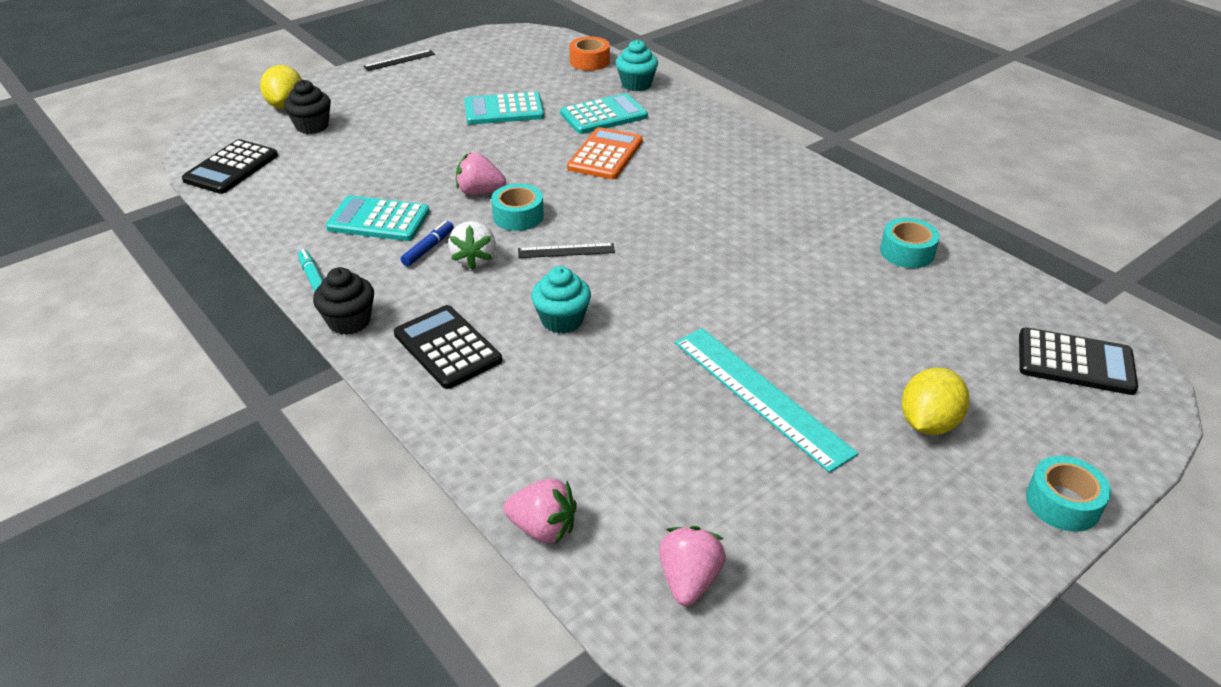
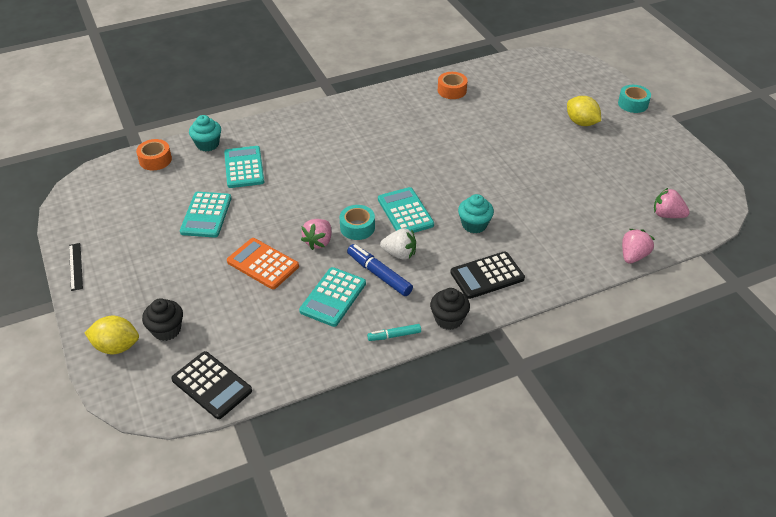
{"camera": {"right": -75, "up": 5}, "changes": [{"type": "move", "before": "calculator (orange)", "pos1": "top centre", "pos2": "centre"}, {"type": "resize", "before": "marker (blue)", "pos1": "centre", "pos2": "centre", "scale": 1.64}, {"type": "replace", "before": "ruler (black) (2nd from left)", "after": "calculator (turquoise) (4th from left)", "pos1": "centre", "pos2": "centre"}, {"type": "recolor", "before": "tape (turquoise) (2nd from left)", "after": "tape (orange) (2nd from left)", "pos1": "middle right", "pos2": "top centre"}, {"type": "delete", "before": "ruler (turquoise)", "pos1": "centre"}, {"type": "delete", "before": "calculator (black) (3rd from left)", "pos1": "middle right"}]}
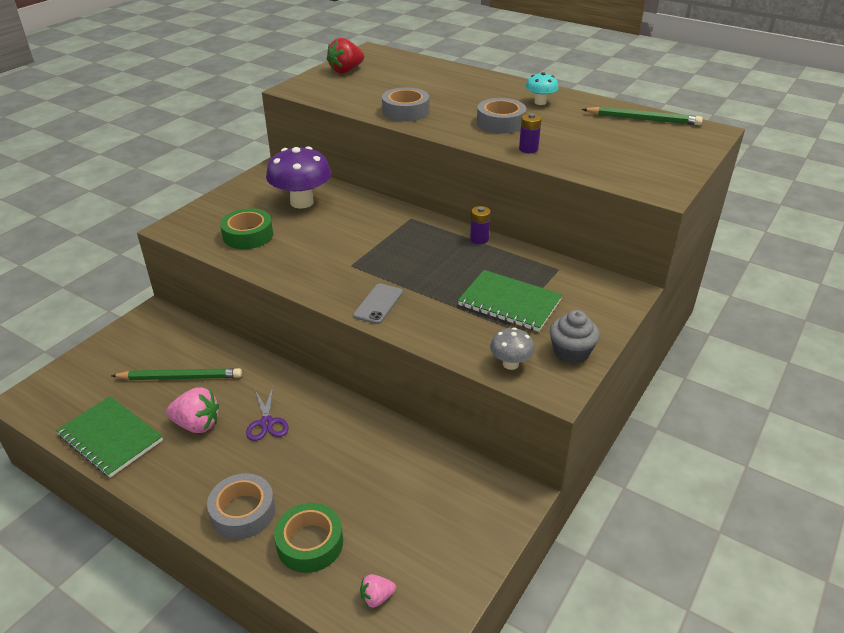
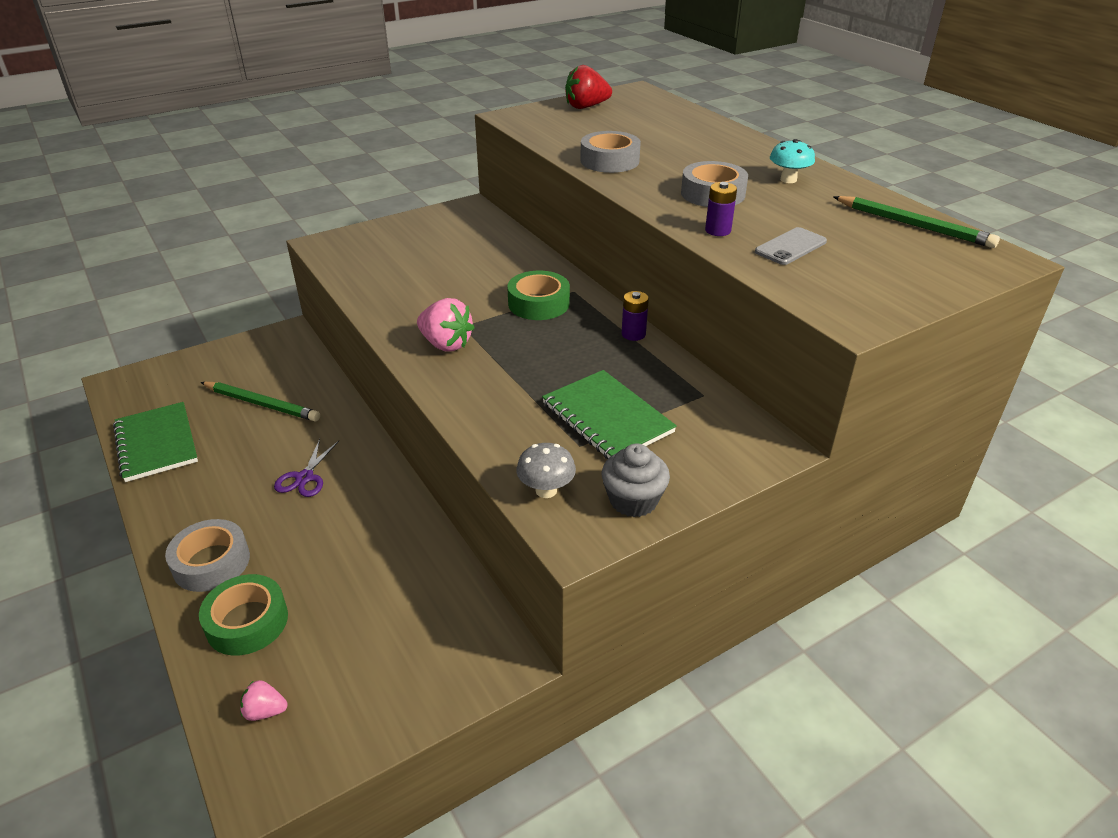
{"camera": {"right": 25, "up": 0}, "changes": [{"type": "move", "before": "strawberry (pink) (1st from left in the first image)", "after": "strawberry (pink) (2nd from left)", "pos1": "middle left", "pos2": "centre"}, {"type": "move", "before": "tape (green) (1st from left in the first image)", "after": "tape (green) (2nd from left)", "pos1": "middle left", "pos2": "centre"}, {"type": "move", "before": "phone (grey)", "pos1": "centre", "pos2": "top right"}, {"type": "delete", "before": "mushroom (purple)", "pos1": "top centre"}]}
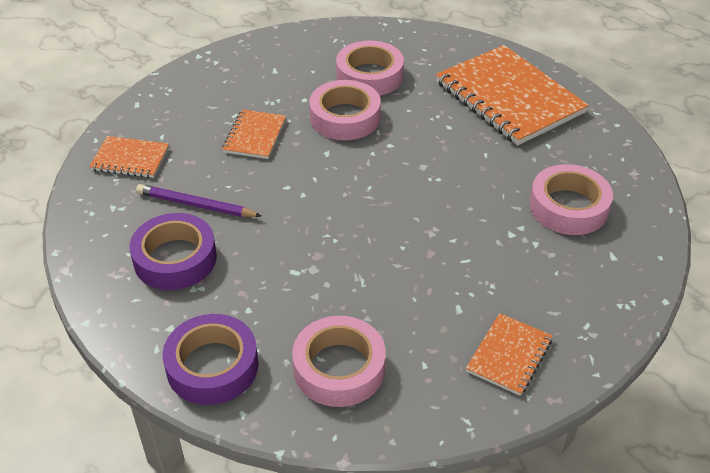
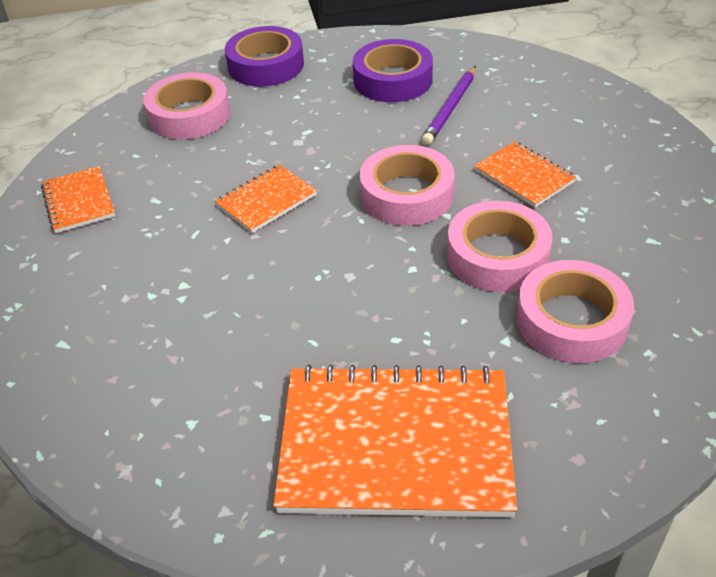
{"camera": {"right": 130, "up": 0}, "changes": [{"type": "move", "before": "notebook (orange) (1st from left in the first image)", "after": "notebook (orange) (2nd from left)", "pos1": "top left", "pos2": "centre"}, {"type": "move", "before": "tape (pink) (4th from left in the first image)", "after": "tape (pink) (2nd from left)", "pos1": "middle right", "pos2": "top centre"}, {"type": "rotate", "before": "pencil (purple)", "pos1": "middle left", "pos2": "top centre", "turn": 150}]}
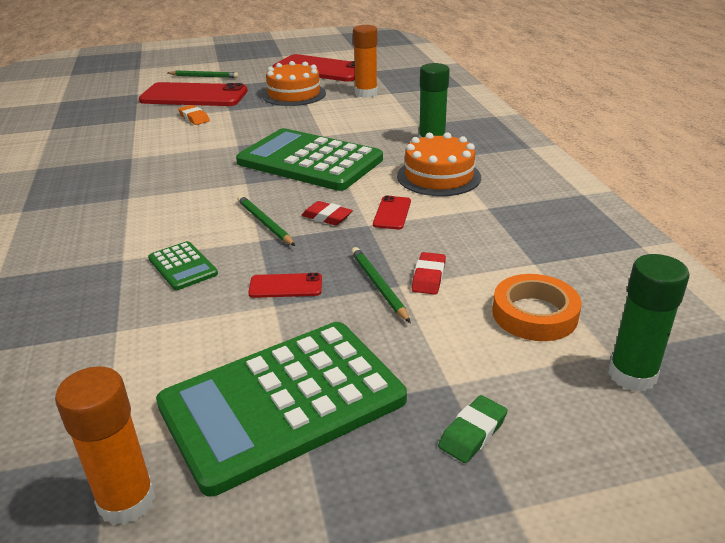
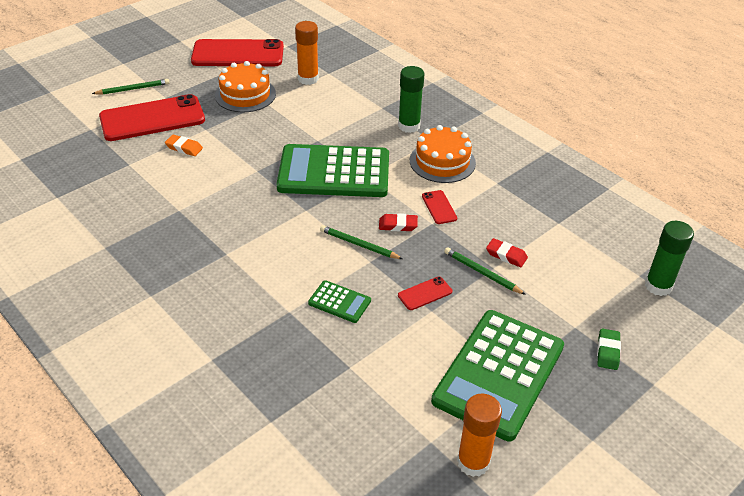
{"camera": {"right": -30, "up": 10}, "changes": [{"type": "rotate", "before": "eraser (red) (2nd from left)", "pos1": "centre", "pos2": "middle right", "turn": -45}, {"type": "delete", "before": "tape (orange)", "pos1": "middle right"}]}
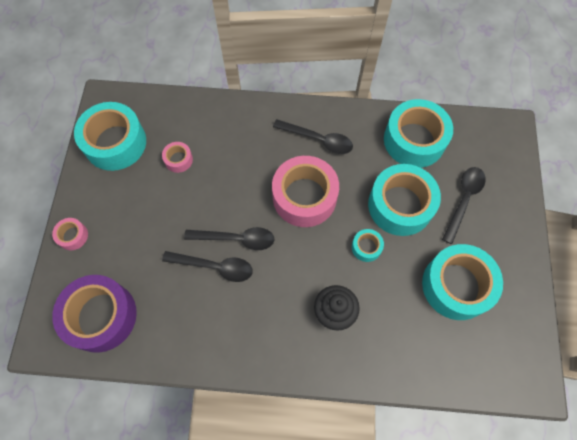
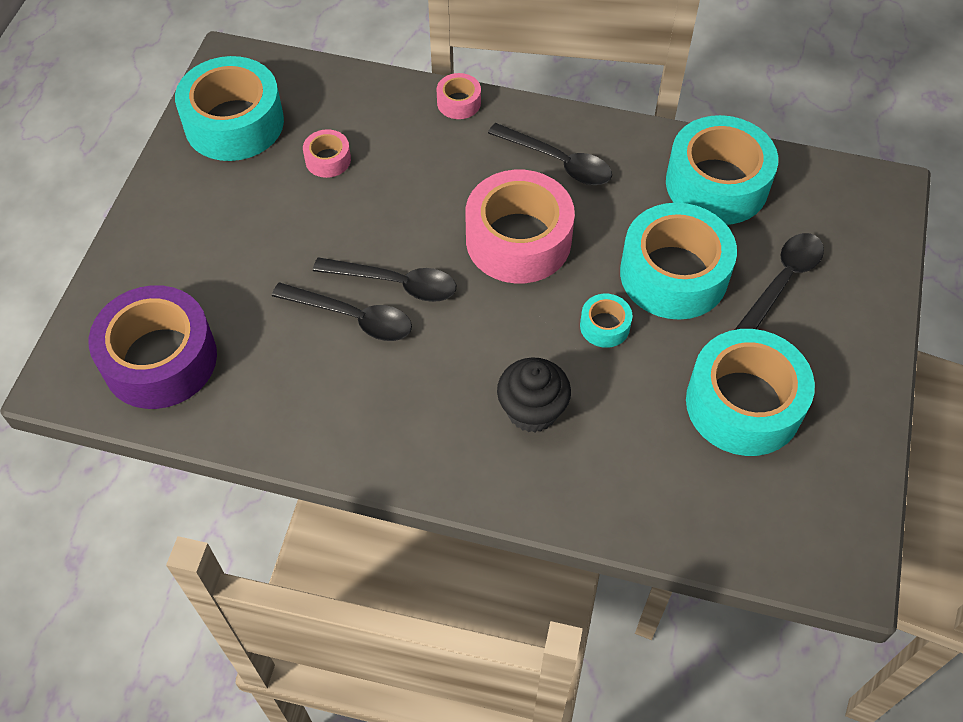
{"camera": {"right": 10, "up": -10}, "changes": [{"type": "move", "before": "tape (pink) (1st from left in the first image)", "after": "tape (pink) (2nd from left)", "pos1": "middle left", "pos2": "top centre"}]}
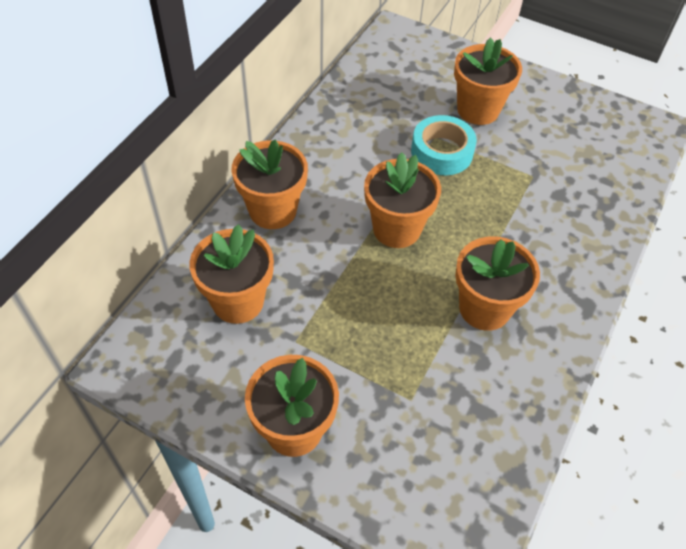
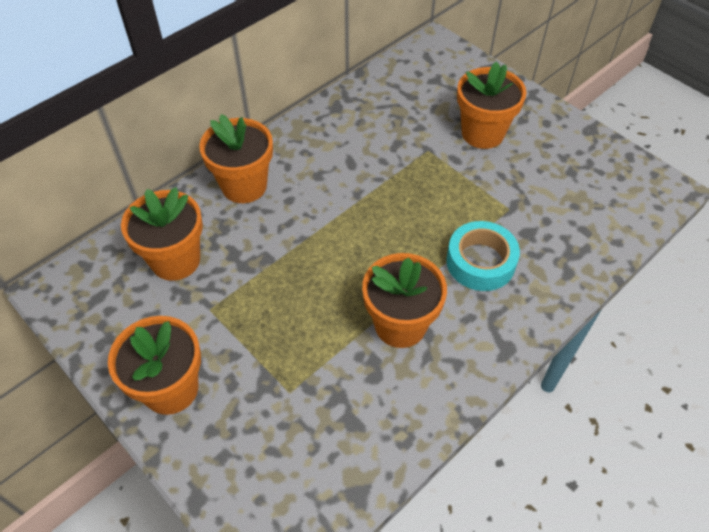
{"camera": {"right": 20, "up": 0}, "changes": [{"type": "move", "before": "tape (turquoise)", "pos1": "top centre", "pos2": "middle right"}, {"type": "delete", "before": "flower pot (orange) (4th from left)", "pos1": "centre"}]}
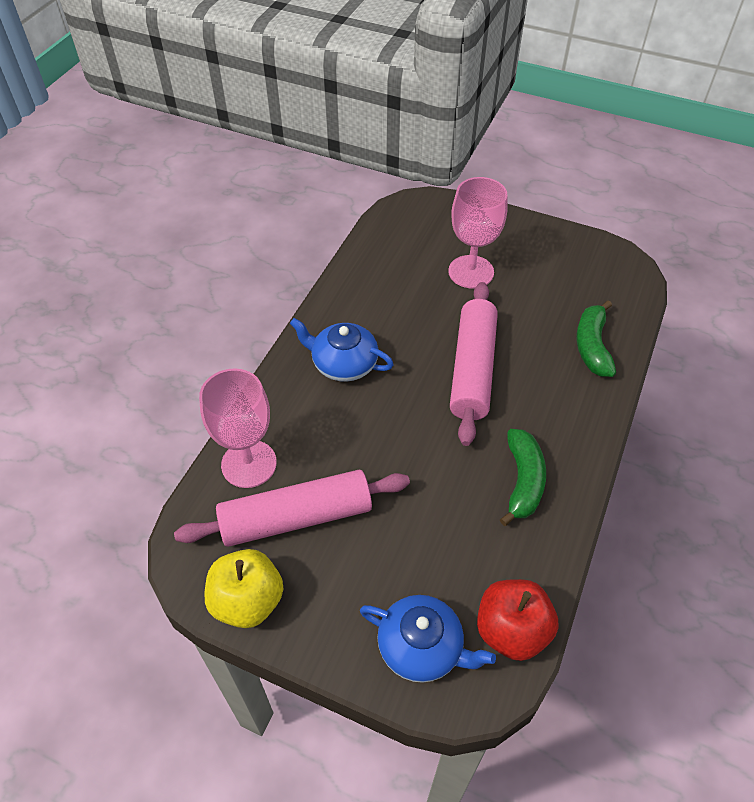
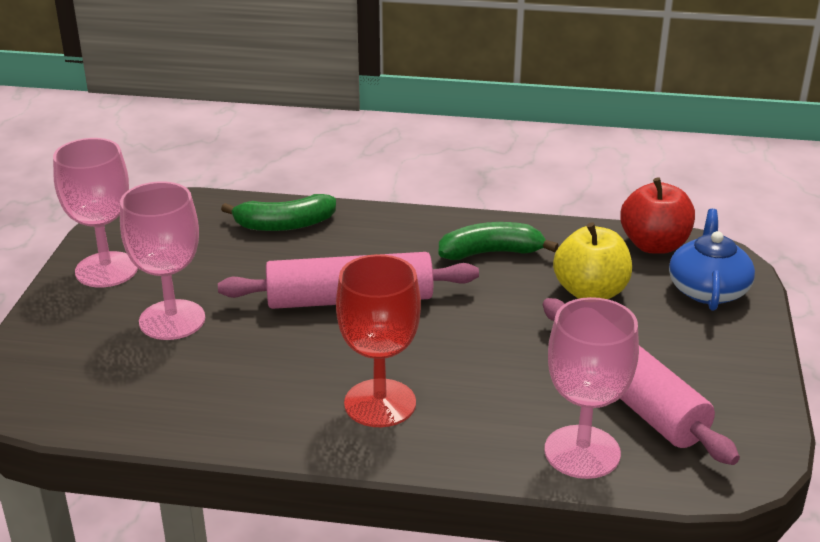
{"camera": {"right": -105, "up": -20}, "changes": [{"type": "insert", "after": "goblet (pink) (1st from left)", "pos2": "middle left"}, {"type": "replace", "before": "teapot (blue) (1st from left)", "after": "goblet (red)", "pos1": "centre", "pos2": "centre"}, {"type": "move", "before": "apple (yellow)", "pos1": "bottom left", "pos2": "middle right"}]}
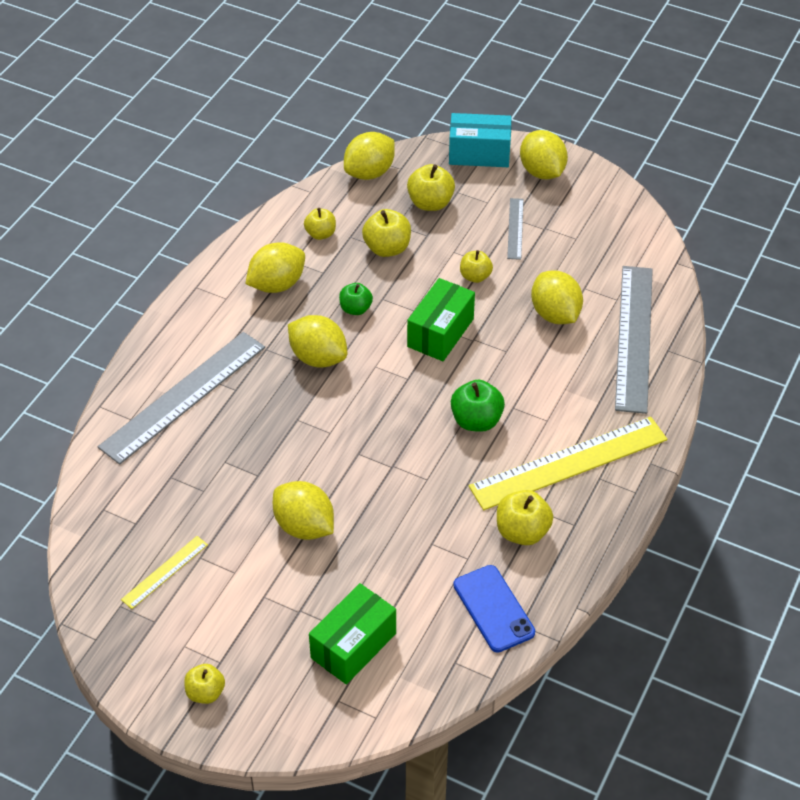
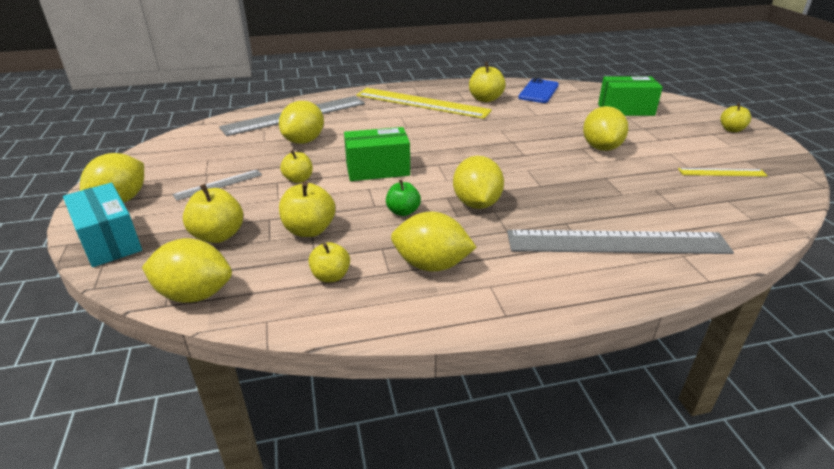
{"camera": {"right": -130, "up": -15}, "changes": [{"type": "delete", "before": "apple (green) (2nd from left)", "pos1": "centre"}]}
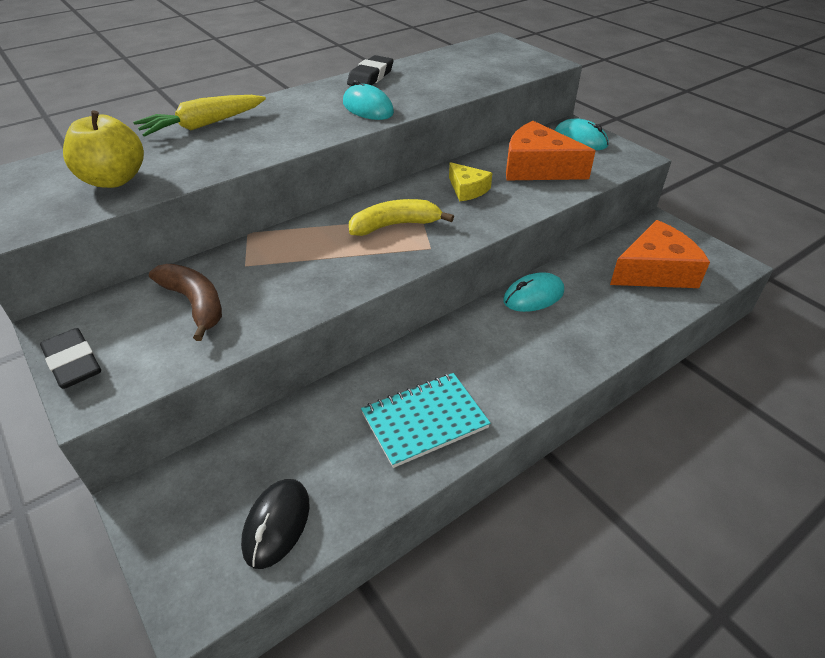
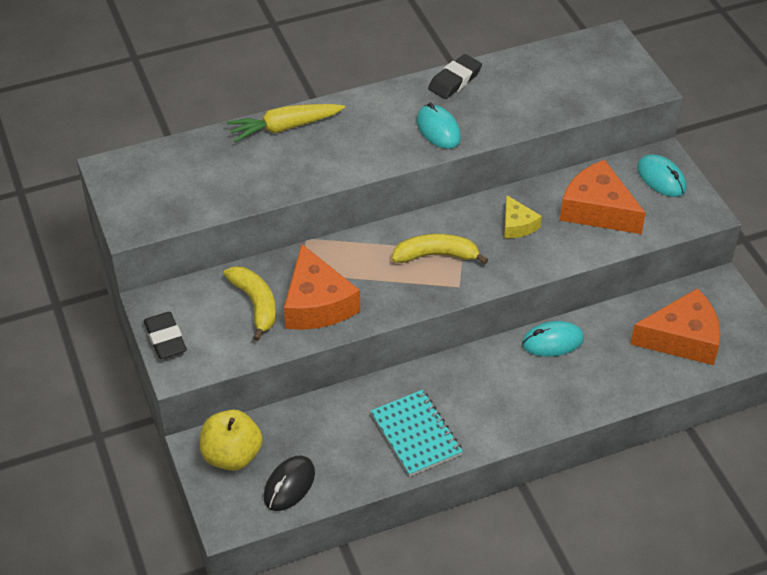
{"camera": {"right": 15, "up": 5}, "changes": [{"type": "move", "before": "apple (yellow)", "pos1": "top left", "pos2": "bottom left"}, {"type": "recolor", "before": "banana (brown)", "after": "banana (yellow) (1st from left)", "pos1": "middle left", "pos2": "middle left"}, {"type": "insert", "after": "cheese (orange) (1st from left)", "pos2": "centre"}, {"type": "rotate", "before": "notebook (turquoise)", "pos1": "centre", "pos2": "bottom centre", "turn": 75}]}
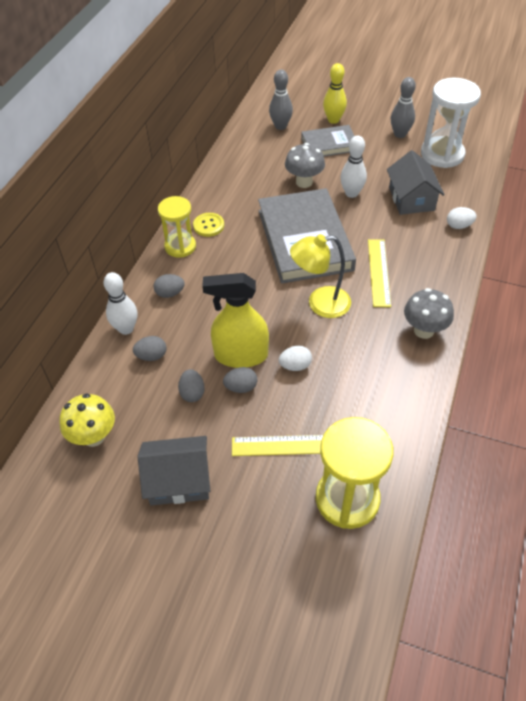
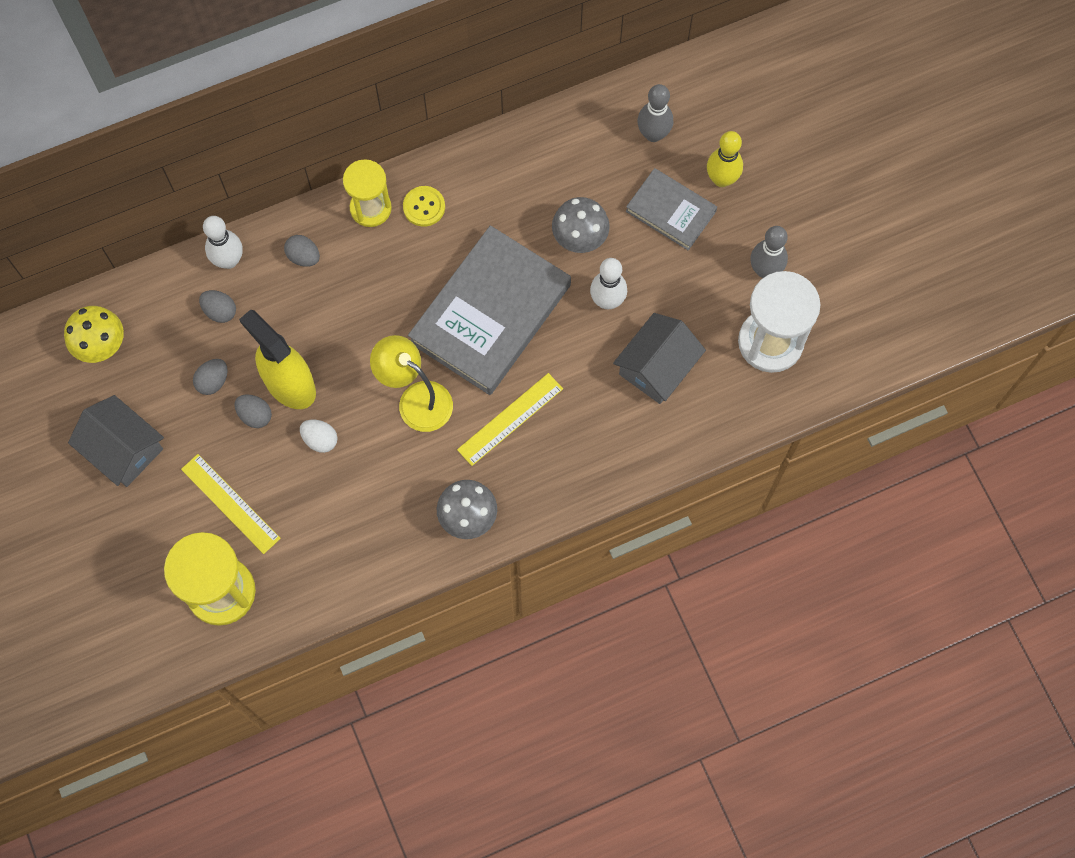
{"camera": {"right": 45, "up": 20}, "changes": [{"type": "delete", "before": "egg (white) (2nd from left)", "pos1": "top right"}]}
